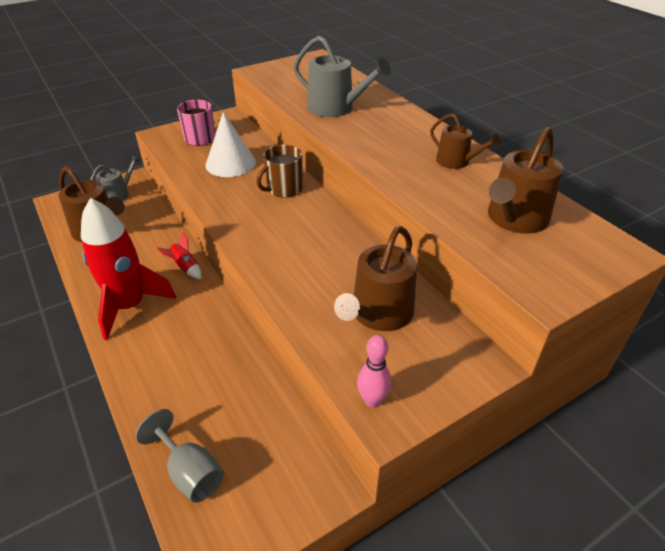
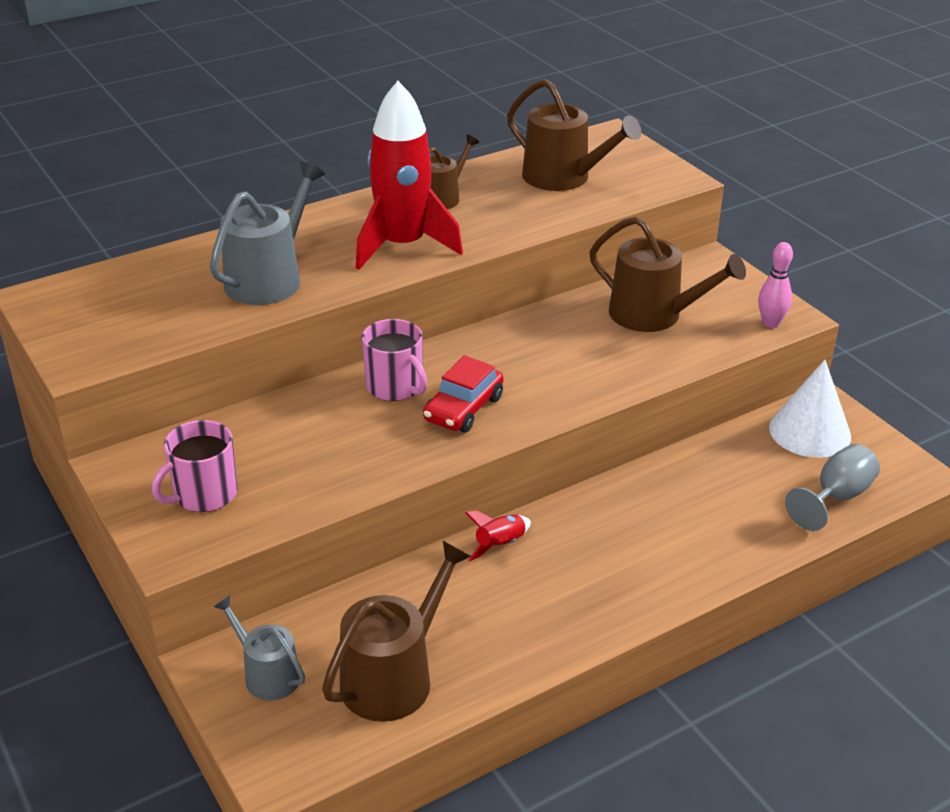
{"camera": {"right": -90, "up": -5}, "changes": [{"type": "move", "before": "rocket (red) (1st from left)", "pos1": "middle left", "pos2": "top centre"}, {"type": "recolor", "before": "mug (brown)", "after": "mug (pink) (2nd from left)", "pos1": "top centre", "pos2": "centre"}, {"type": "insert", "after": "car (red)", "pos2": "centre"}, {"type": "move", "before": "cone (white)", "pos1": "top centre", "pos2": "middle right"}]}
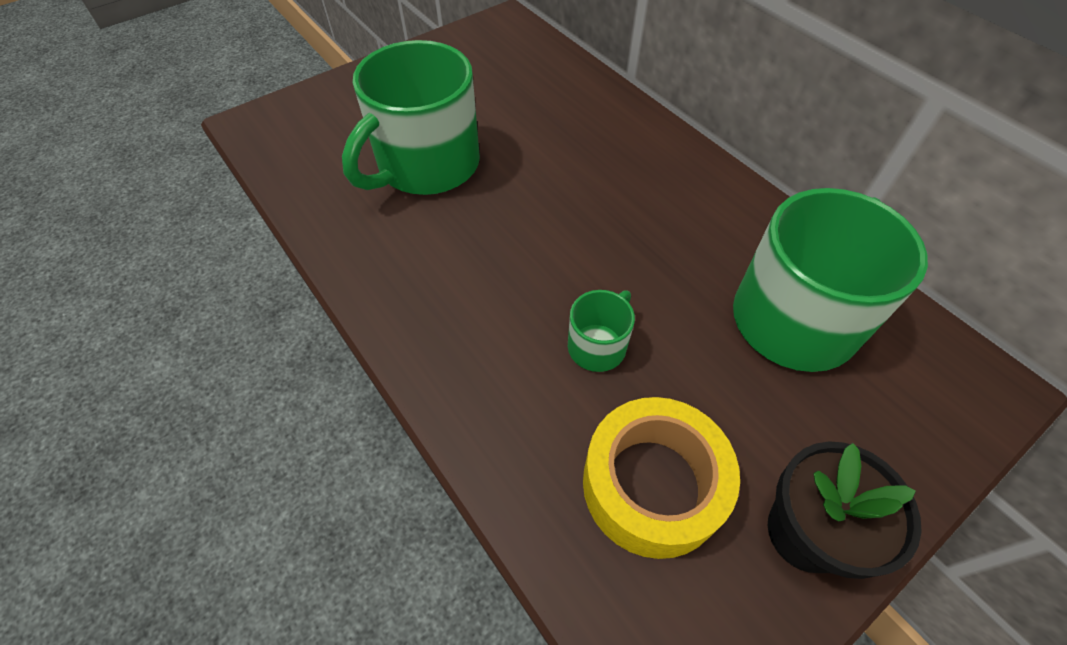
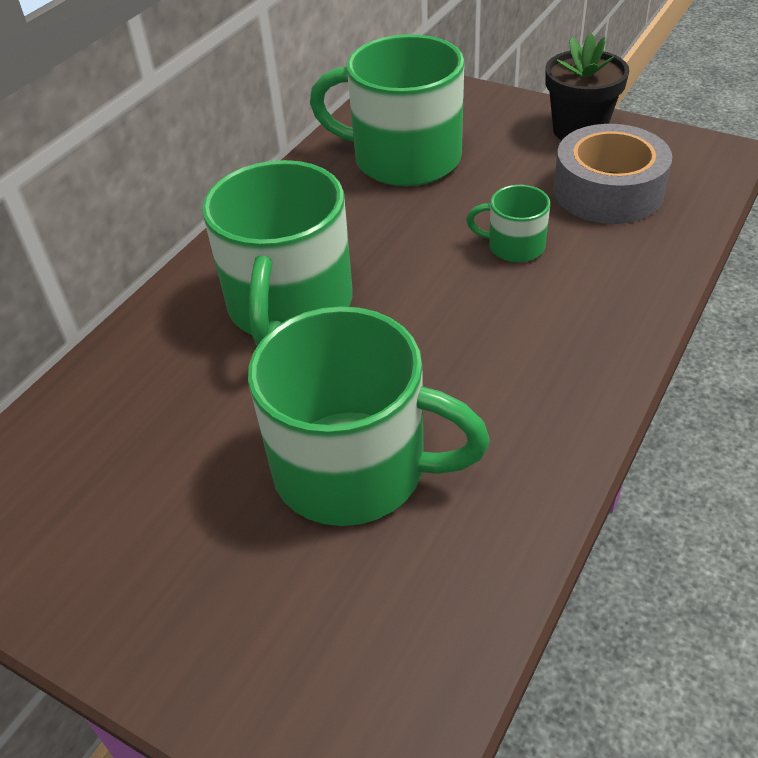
{"camera": {"right": -110, "up": -10}, "changes": [{"type": "insert", "after": "mug (green) (1st from left)", "pos2": "centre"}, {"type": "recolor", "before": "tape (yellow)", "after": "tape (grey)", "pos1": "bottom centre", "pos2": "top right"}]}
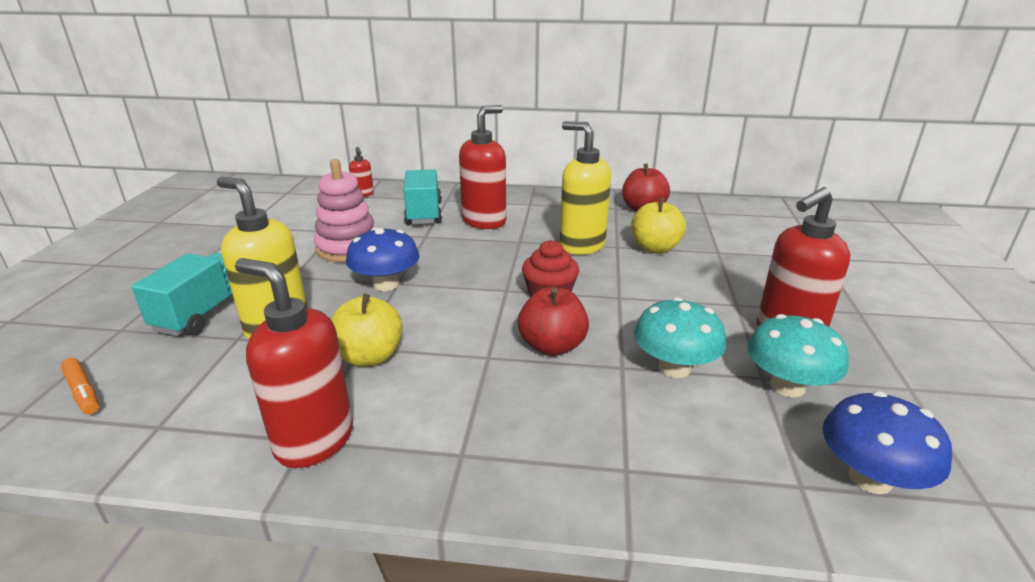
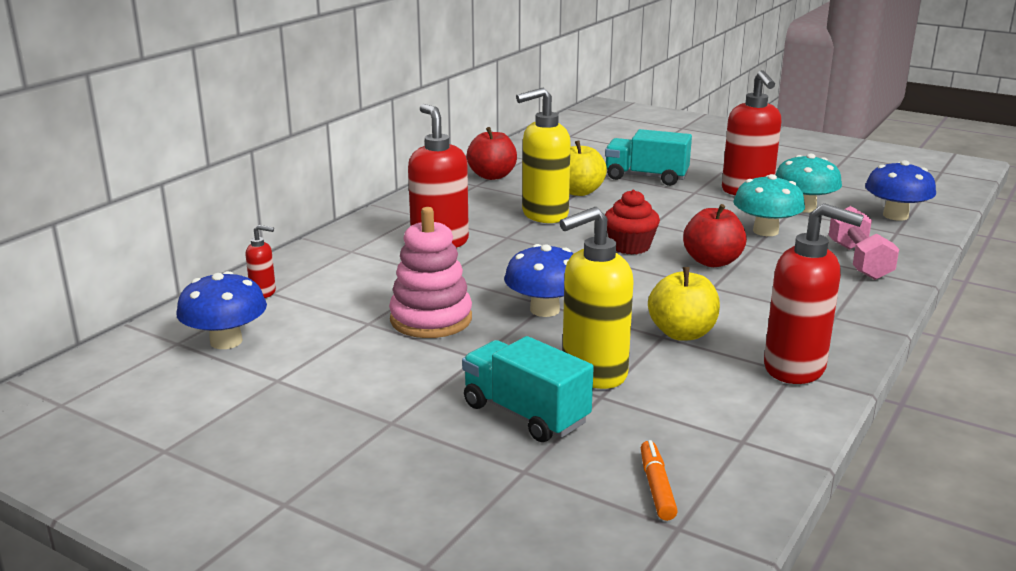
{"camera": {"right": -65, "up": -5}, "changes": [{"type": "insert", "after": "mushroom (blue) (1st from left)", "pos2": "middle left"}, {"type": "move", "before": "truck (turquoise) (2nd from left)", "pos1": "centre", "pos2": "top centre"}, {"type": "rotate", "before": "marker (orange)", "pos1": "middle left", "pos2": "bottom centre", "turn": -75}, {"type": "rotate", "before": "soap dispenser (red) (1st from left in the first image)", "pos1": "middle left", "pos2": "middle right", "turn": -120}, {"type": "insert", "after": "dumbbell (pink)", "pos2": "middle right"}]}
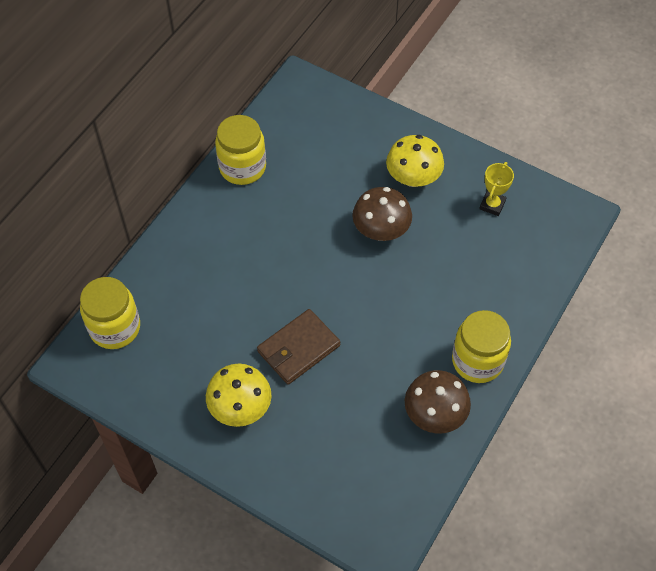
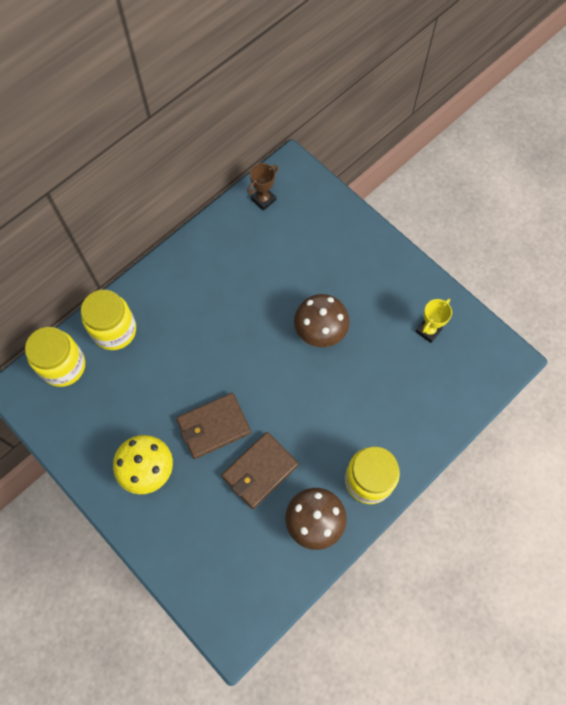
{"camera": {"right": 15, "up": 10}, "changes": [{"type": "move", "before": "jar (yellow) (2nd from left)", "pos1": "top centre", "pos2": "middle left"}, {"type": "insert", "after": "wallet (brown) (2nd from left)", "pos2": "bottom centre"}, {"type": "insert", "after": "trophy (brown)", "pos2": "top centre"}, {"type": "delete", "before": "mushroom (yellow) (2nd from left)", "pos1": "top centre"}]}
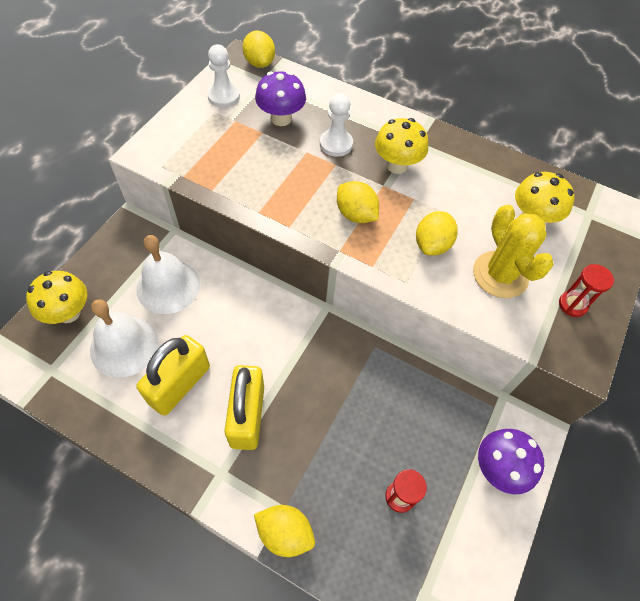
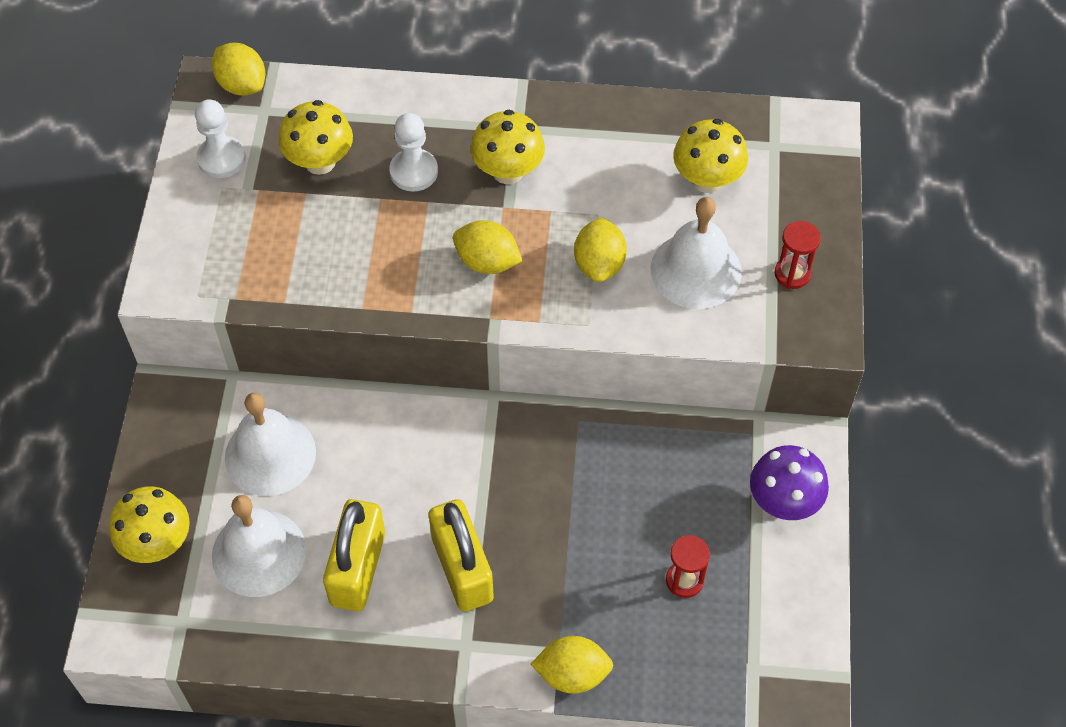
{"camera": {"right": -20, "up": 0}, "changes": [{"type": "recolor", "before": "mushroom (purple) (1st from left)", "after": "mushroom (yellow) (2nd from left)", "pos1": "top centre", "pos2": "top left"}, {"type": "replace", "before": "cactus (yellow)", "after": "bell (white) (3rd from left)", "pos1": "middle right", "pos2": "centre"}]}
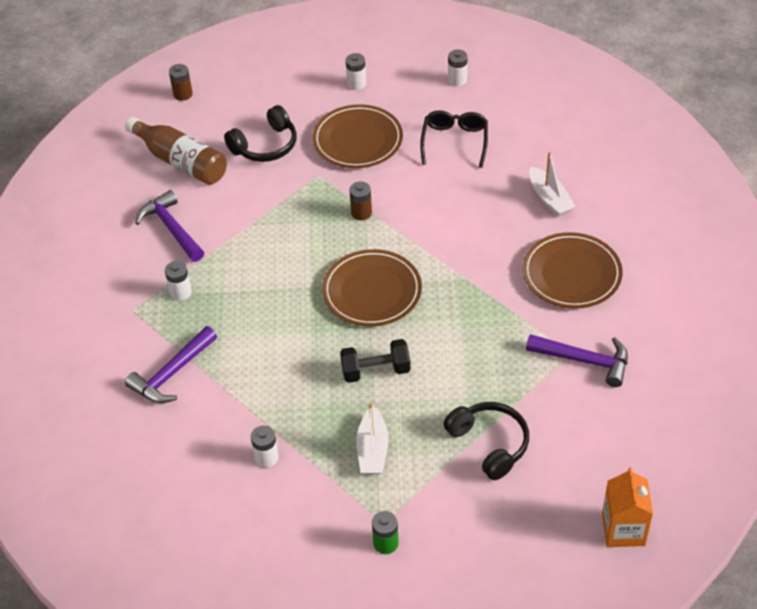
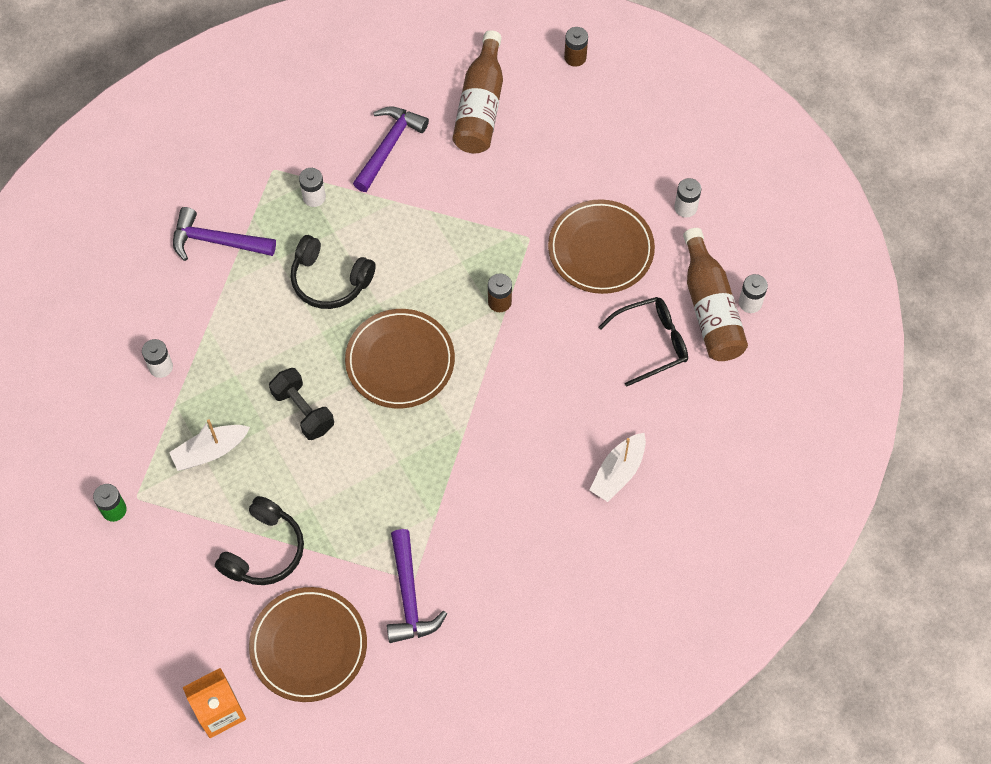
{"camera": {"right": 60, "up": 15}, "changes": [{"type": "move", "before": "plate (brown) (3rd from left in the first image)", "after": "plate (brown) (1st from left)", "pos1": "middle right", "pos2": "bottom left"}, {"type": "move", "before": "headphones (black) (1st from left in the first image)", "after": "headphones (black) (2nd from left)", "pos1": "top centre", "pos2": "centre"}, {"type": "insert", "after": "bottle (brown) (2nd from left)", "pos2": "middle right"}]}
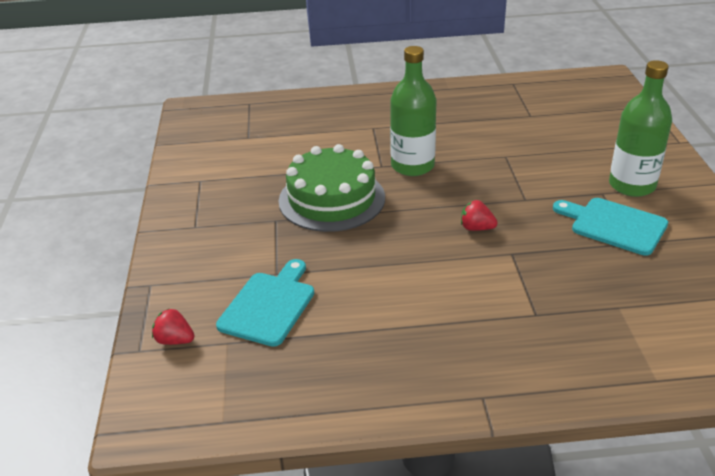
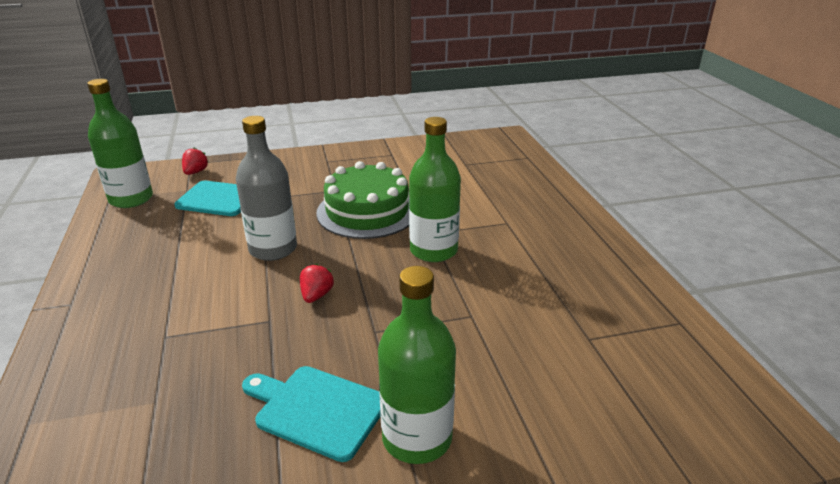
{"camera": {"right": 80, "up": -5}, "changes": [{"type": "insert", "after": "bottle (green) (1st from left)", "pos2": "top left"}, {"type": "insert", "after": "bottle (grey)", "pos2": "middle left"}, {"type": "rotate", "before": "cutting board (turquoise) (2nd from left)", "pos1": "middle right", "pos2": "bottom centre", "turn": -90}]}
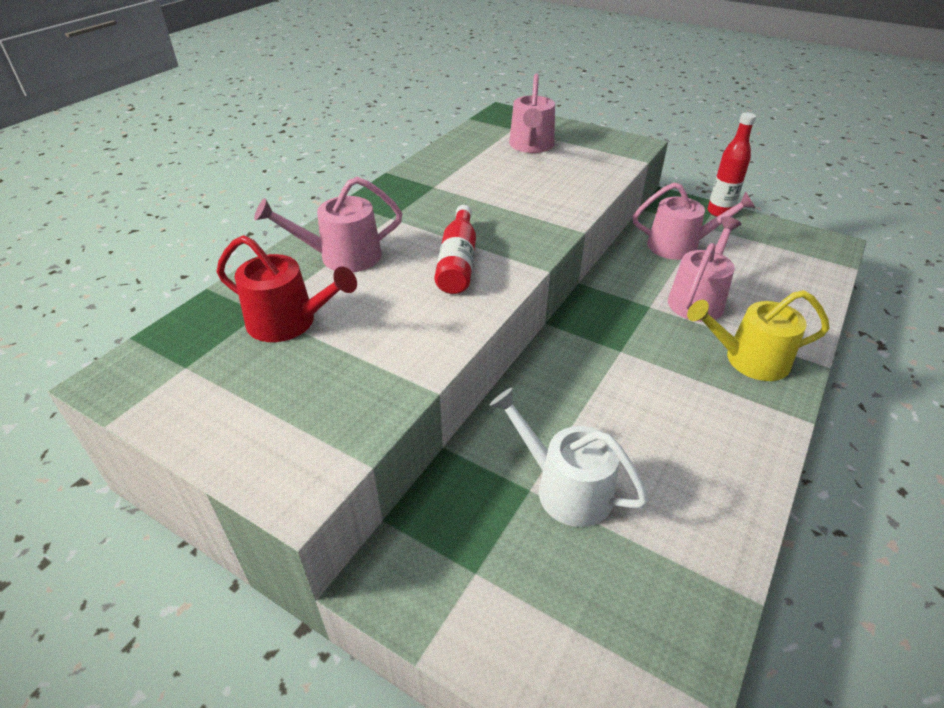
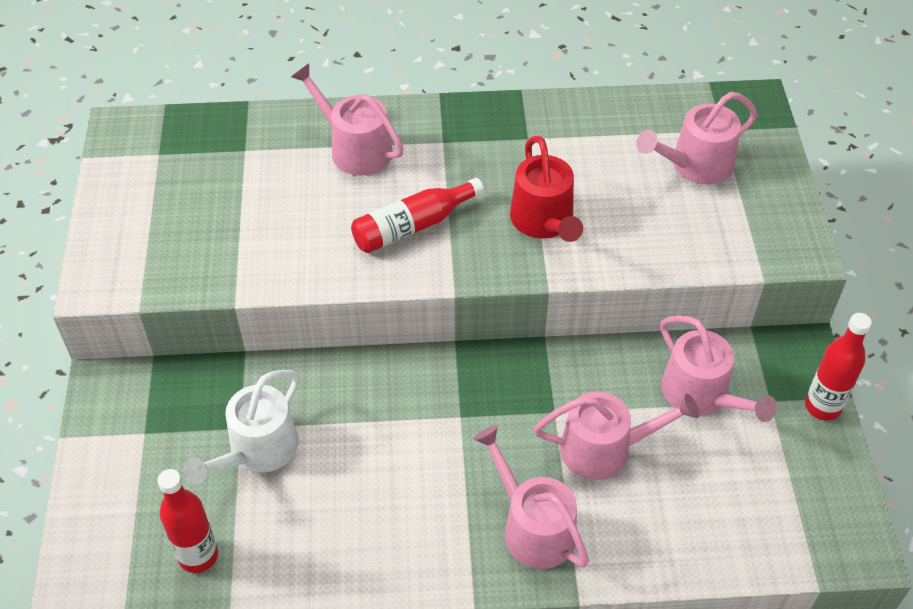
{"camera": {"right": 55, "up": 10}, "changes": [{"type": "insert", "after": "bottle (red) (1st from left)", "pos2": "bottom left"}, {"type": "rotate", "before": "watering can (white)", "pos1": "centre", "pos2": "bottom left", "turn": -150}, {"type": "recolor", "before": "watering can (yellow)", "after": "watering can (pink) (2nd from left)", "pos1": "middle right", "pos2": "bottom centre"}, {"type": "move", "before": "watering can (red)", "pos1": "middle left", "pos2": "top centre"}]}
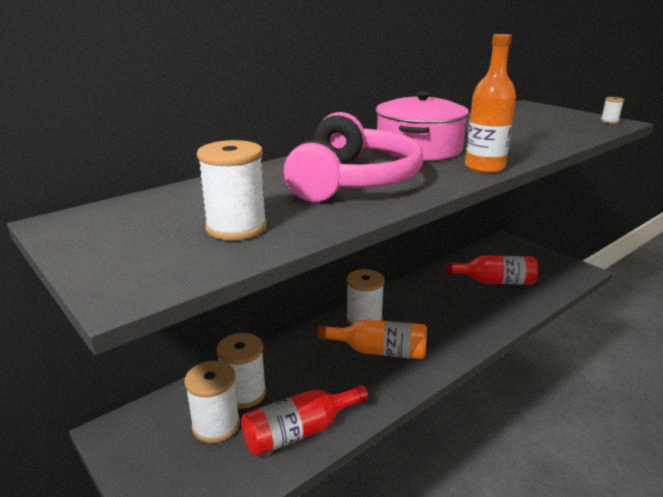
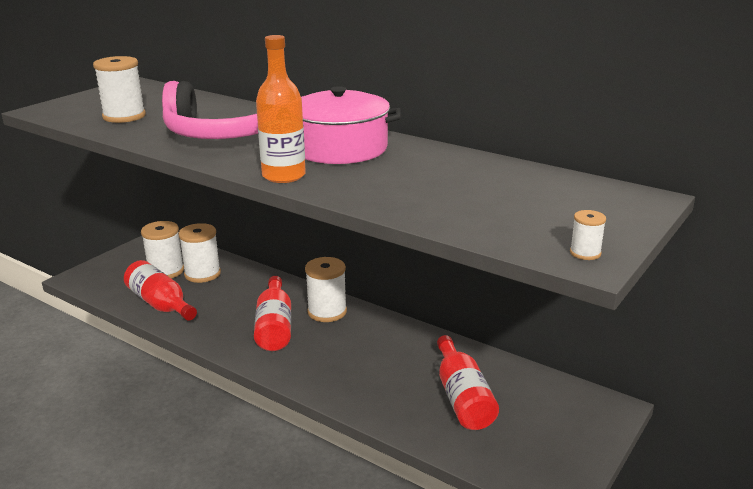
{"camera": {"right": 75, "up": 0}, "changes": [{"type": "recolor", "before": "bottle (orange) (1st from left)", "after": "bottle (red) (2nd from left)", "pos1": "bottom centre", "pos2": "centre"}]}
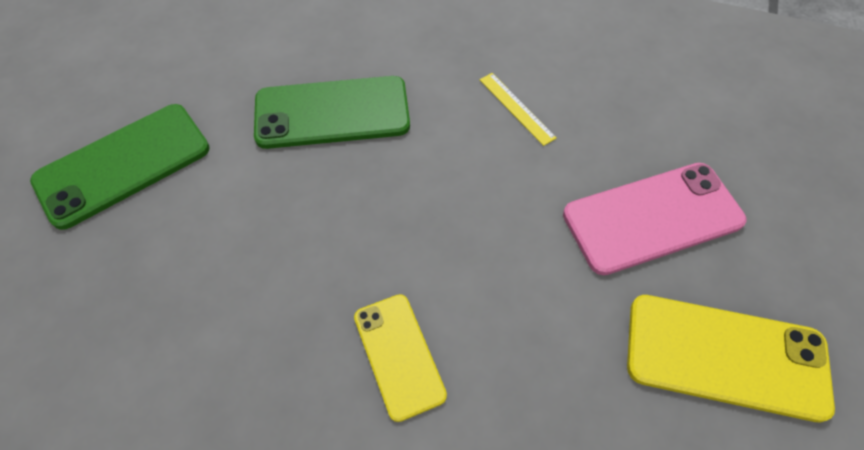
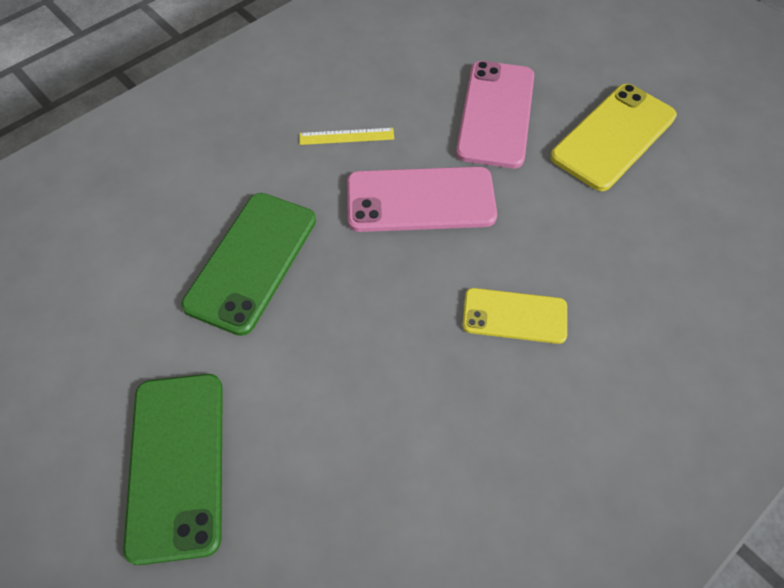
{"camera": {"right": -60, "up": 0}, "changes": [{"type": "insert", "after": "phone (pink) (1st from left)", "pos2": "centre"}]}
